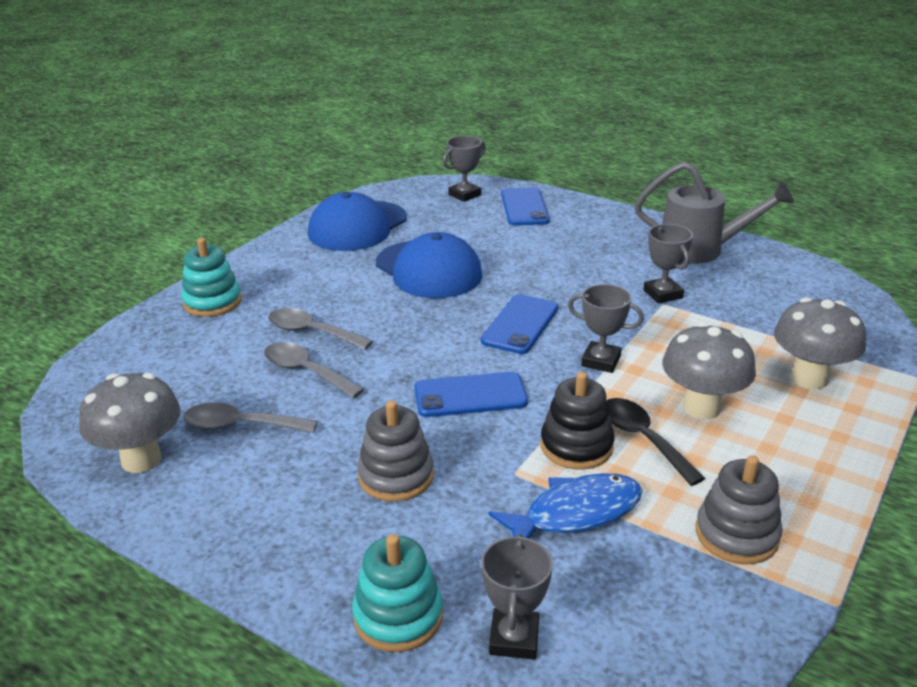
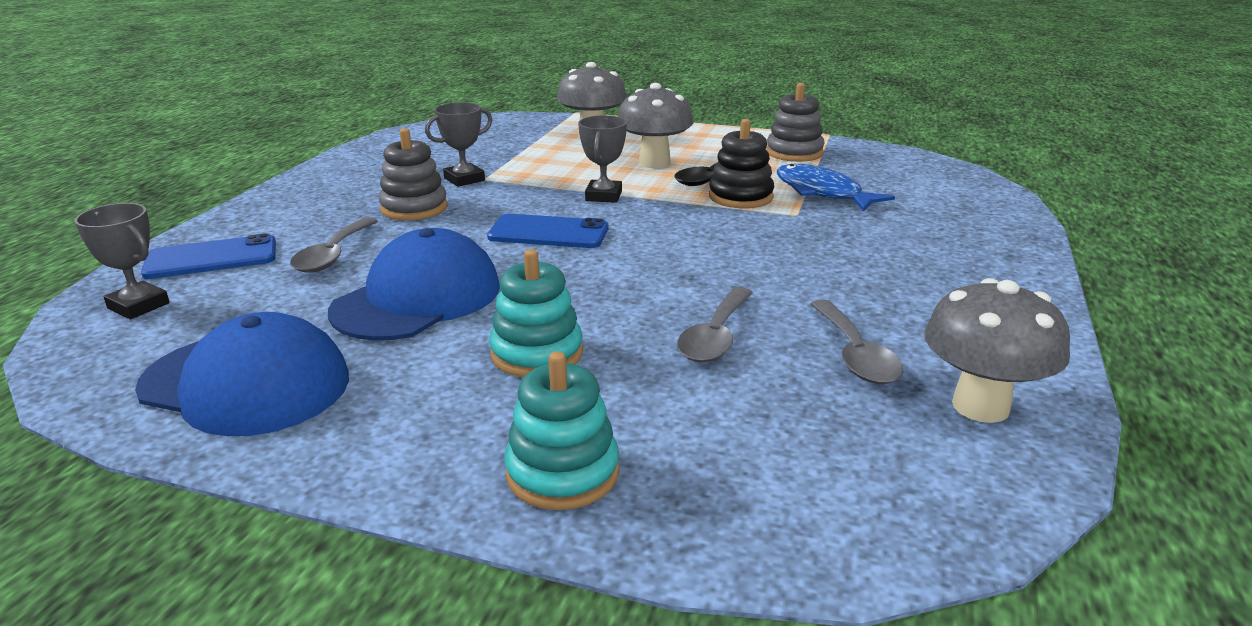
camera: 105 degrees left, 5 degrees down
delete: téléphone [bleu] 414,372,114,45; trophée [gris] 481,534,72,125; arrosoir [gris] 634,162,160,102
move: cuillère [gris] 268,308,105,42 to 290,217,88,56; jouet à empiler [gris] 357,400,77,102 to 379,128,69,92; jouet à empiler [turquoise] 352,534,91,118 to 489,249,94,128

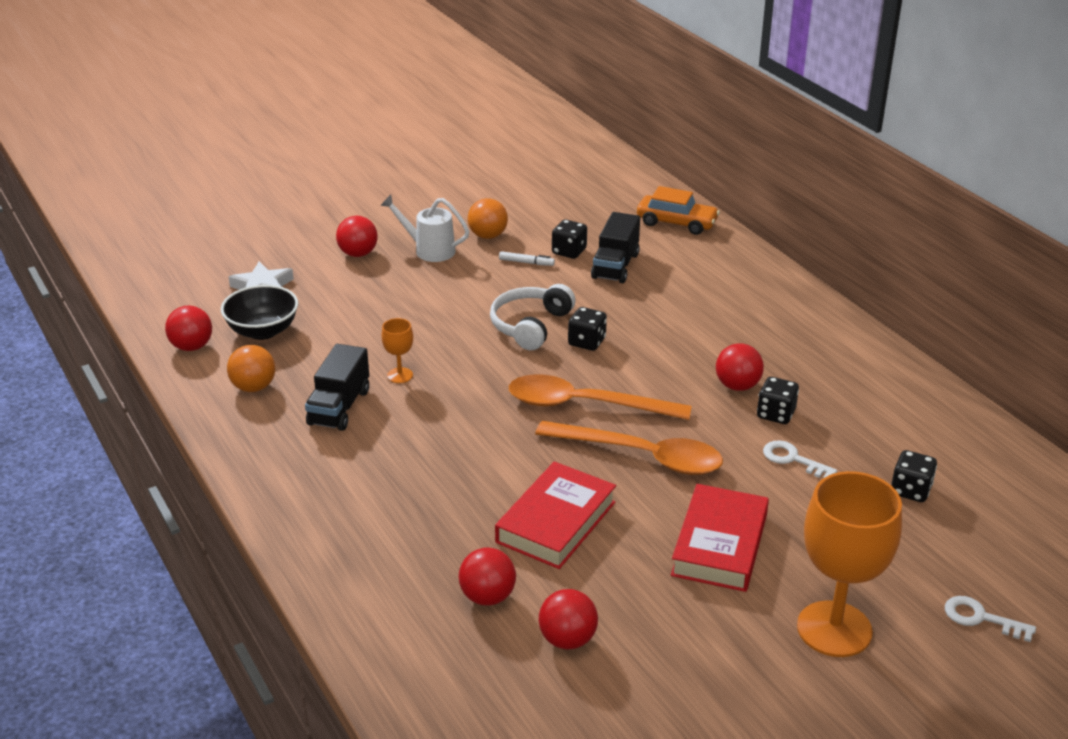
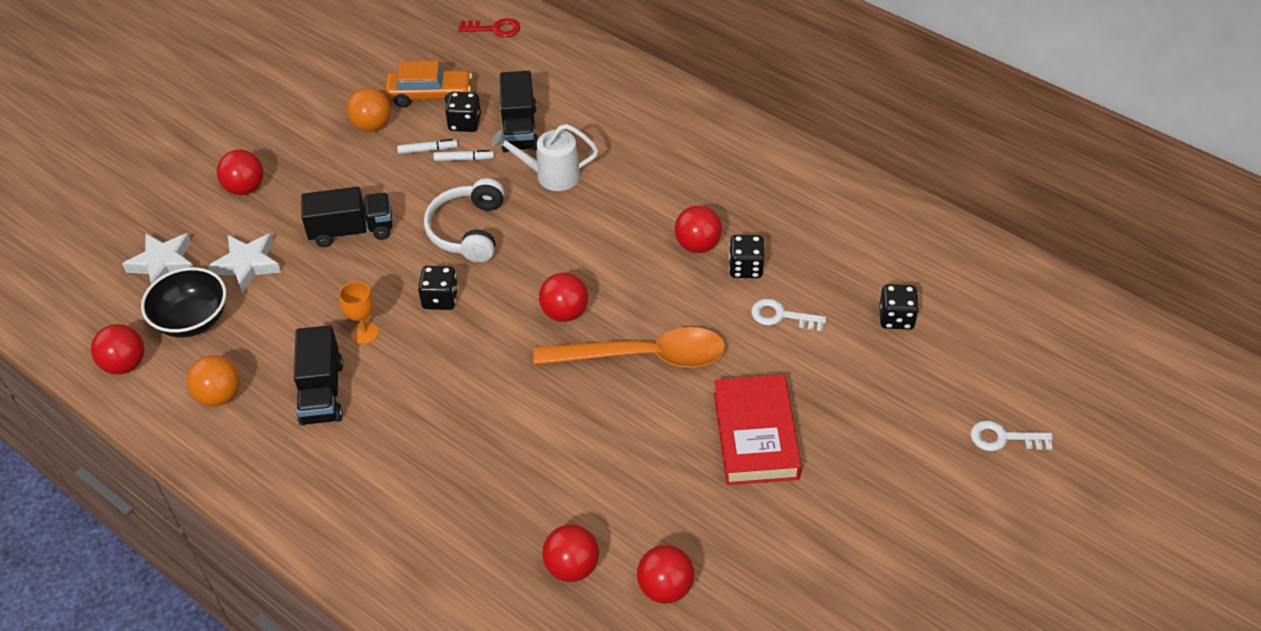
camera: 20 degrees left, 15 degrees up
delete: livre [rouge] 495,461,121,108; verre à pied [orange] 797,471,105,186
insert: étoile [blanc] 208,233,73,60; camion [noir] 301,187,91,60; feutre [blanc] 433,150,61,11; clé [rouge] 458,18,62,19
move: voiture [orange] 637,186,83,49 to 385,61,87,47; dé [noir] 568,307,39,44 to 418,266,40,44; arrosoir [blanc] 380,195,90,67 to 492,124,106,67
replace: cuillère [orange] 509,374,183,46 to balle [rouge] 539,273,49,49

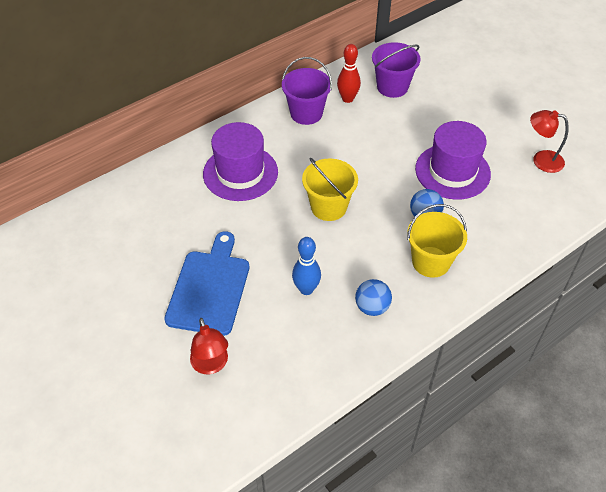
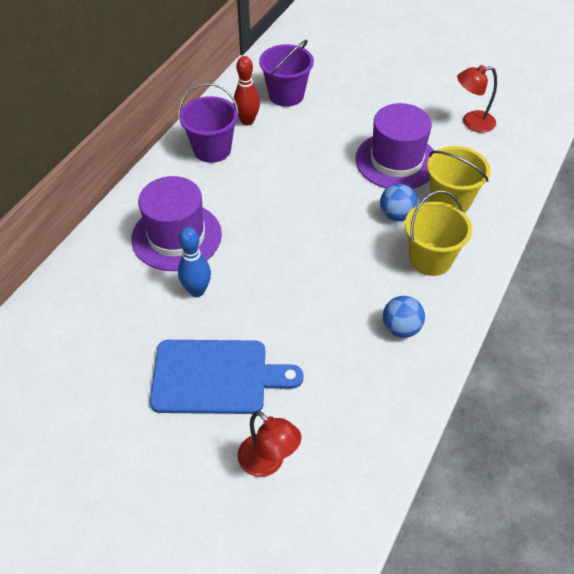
camera: 25 degrees left, 0 degrees up
move: quille [bleu] 292,237,29,58 to 178,227,33,70; seau [jaune] 302,158,56,63 to 427,146,64,67
rotate: planche à découper [bleu] 164,231,85,105 = 150,340,153,74 105 degrees clockwise

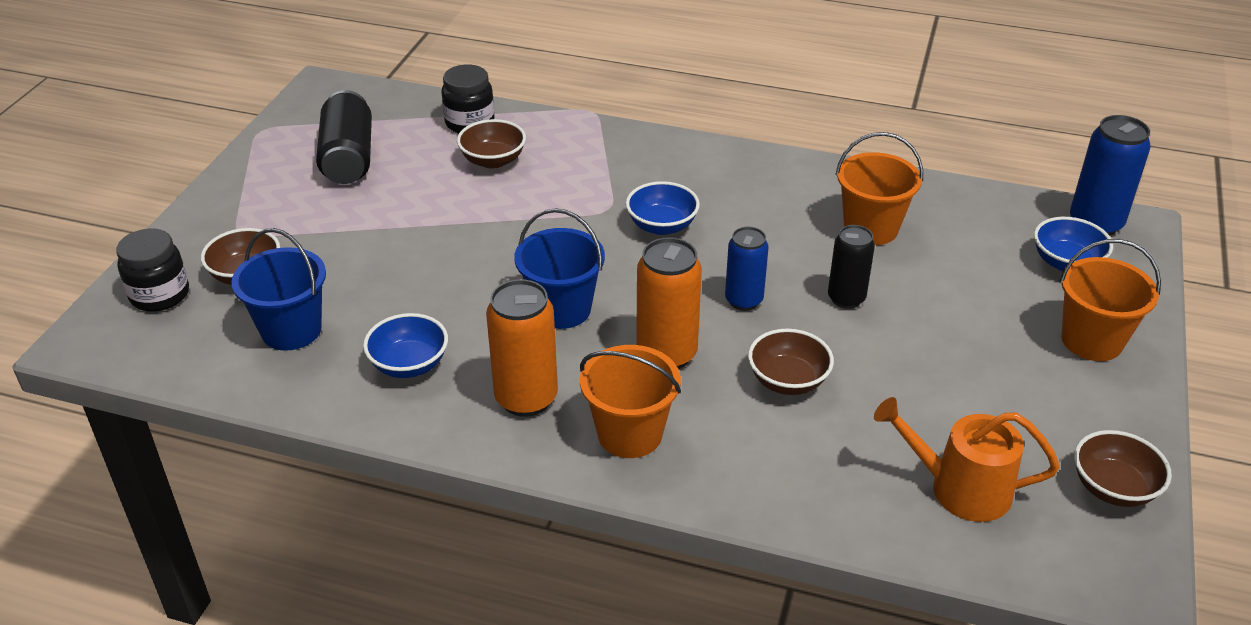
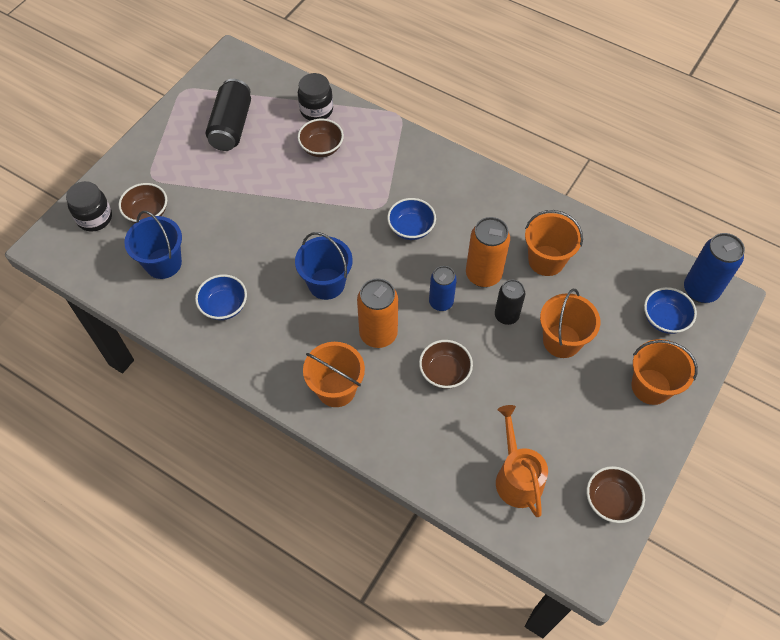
camera: 15 degrees right, 20 degrees up
insert: seau [orange] 540,289,60,69
move: canette [orange] 486,279,72,138 to 466,217,44,70
rotate: arrosoir [orange] 874,397,186,125 = 496,405,52,112 45 degrees clockwise

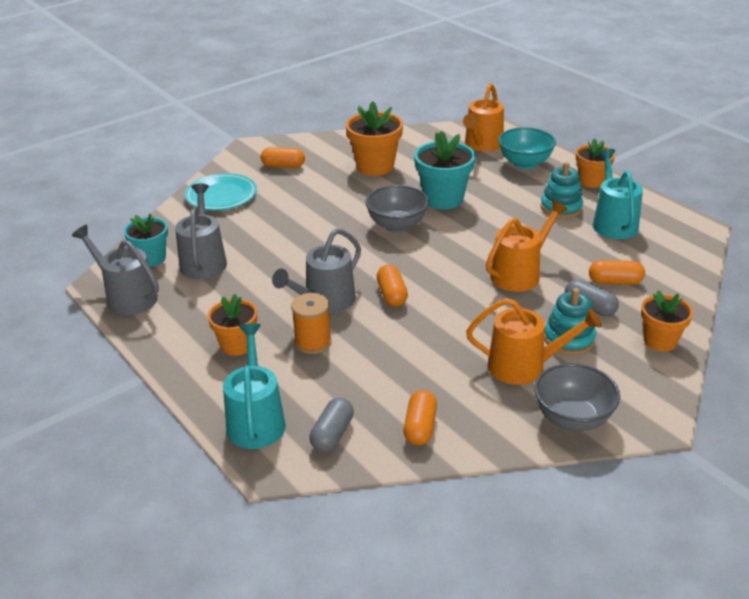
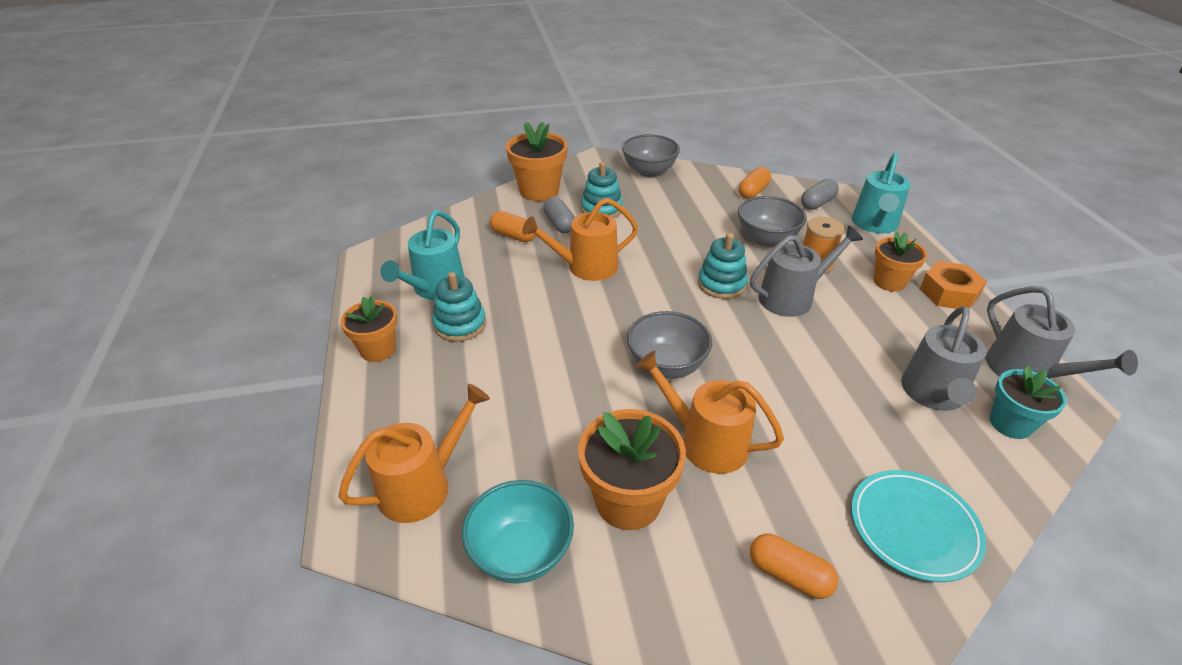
camera: 155 degrees left, 5 degrees up
delete: pot de fleurs [turquoise] 414,131,62,78
insert: bol [gris] 738,196,69,51; écrou [orange] 920,261,67,48
move: bol [turquoise] 498,127,58,42 to 462,480,112,103; arrosoir [orange] 466,298,135,87 to 635,351,149,123
replace: gélule [orange] 377,265,31,42 to jouet à empiler [turquoise] 698,233,50,66
resize: pot de fleurs [orange] 641,290,52,62 = 506,122,62,79 x1.53

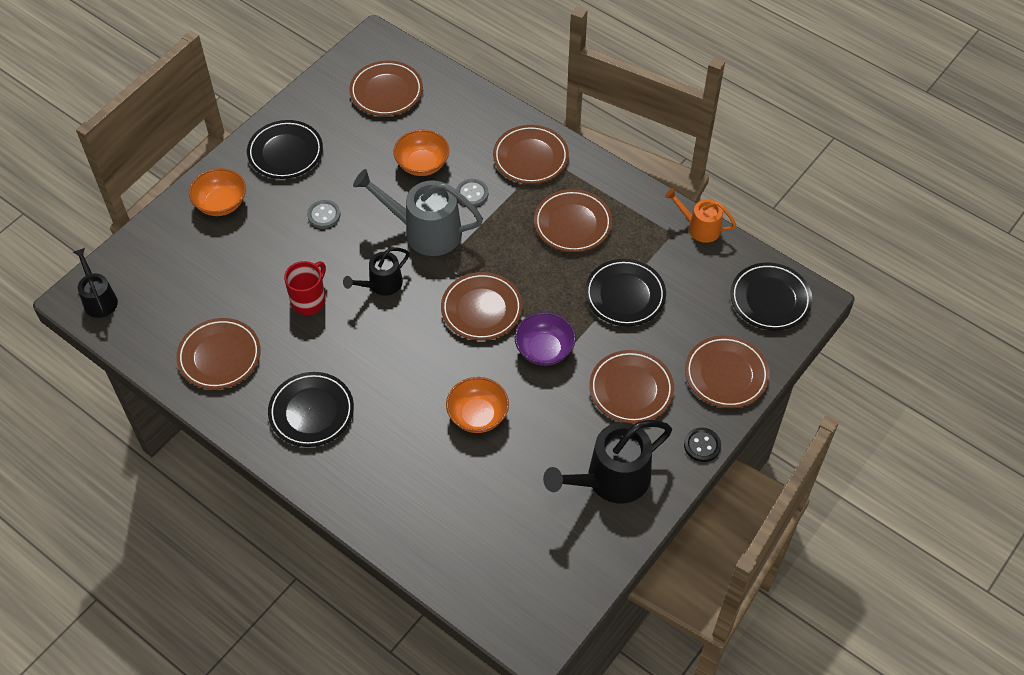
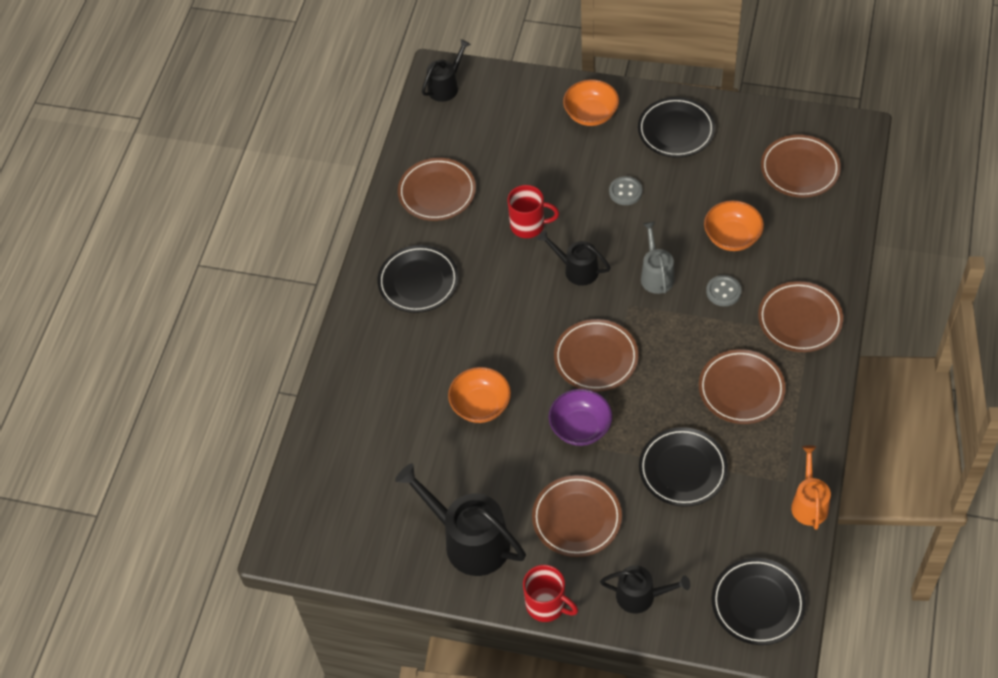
camera: 70 degrees right, 0 degrees up
replace: bouton [noir] 684,428,37,34 to tasse [rouge] 523,565,55,57; assiette [marron] 685,336,85,72 to arrosoir [noir] 600,565,90,48
resize: arrosoir [gris] 353,169,130,87 = 641,222,34,72 x0.58

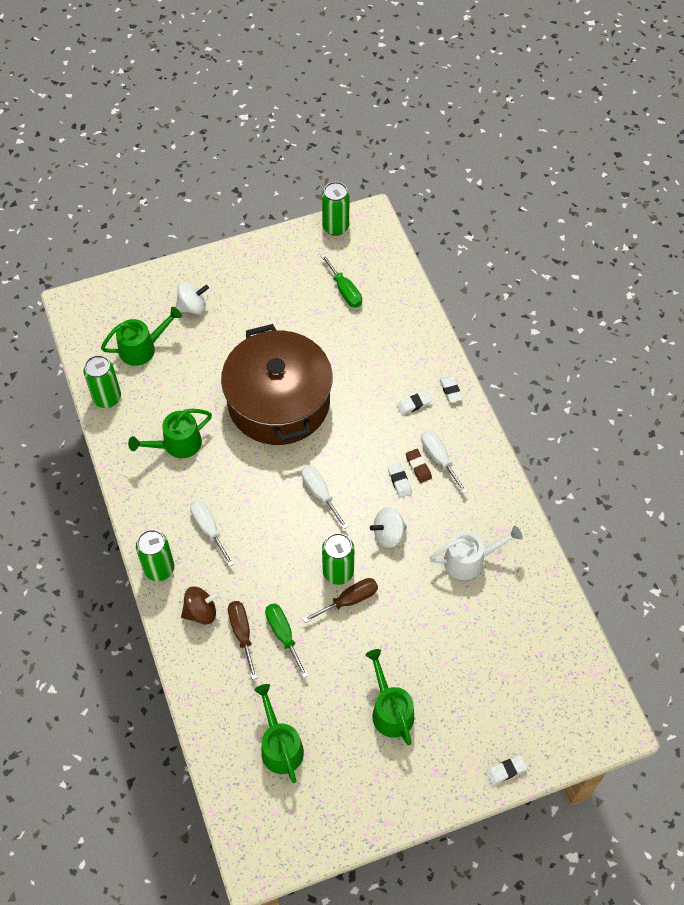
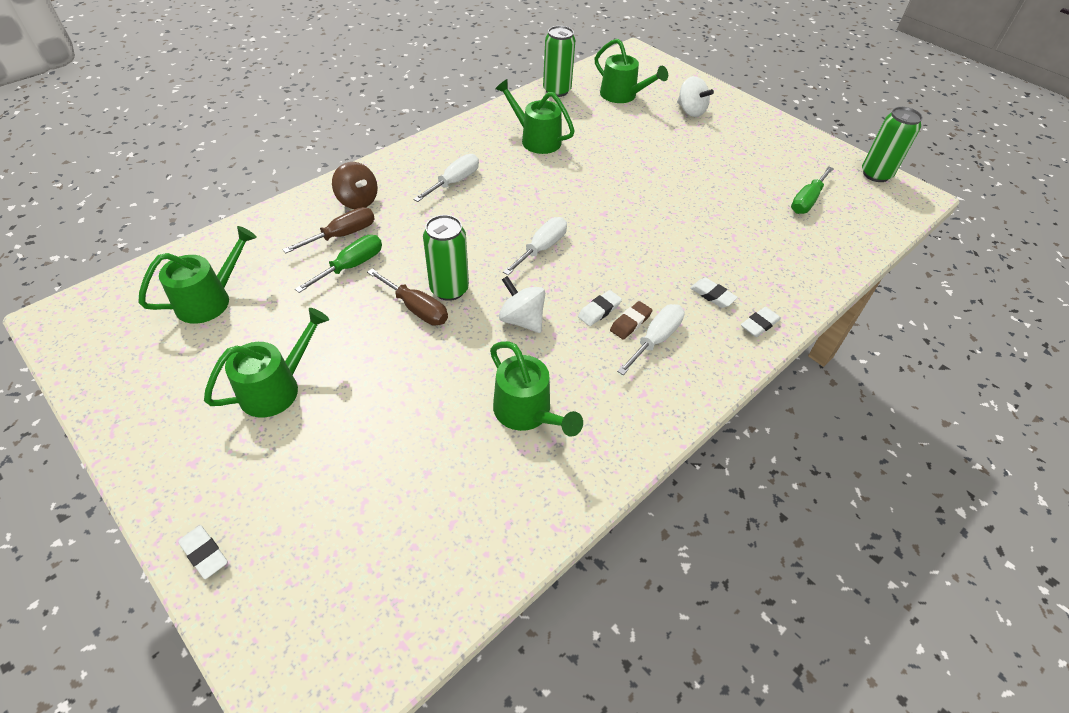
camera: 65 degrees right, 10 degrees down
delete: canette [vert] 136,530,38,51; marmite [marron] 221,324,112,121
recolor: arrosoir [blanc] 430,526,93,54 to arrosoir [vert] 490,341,93,96

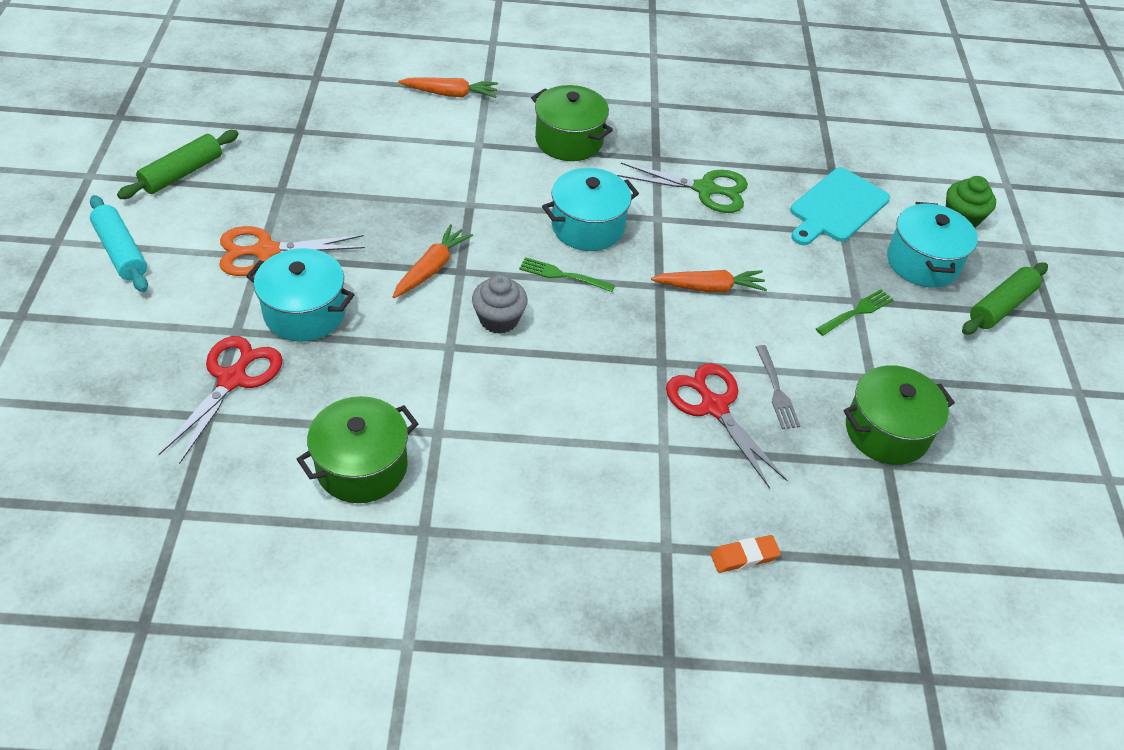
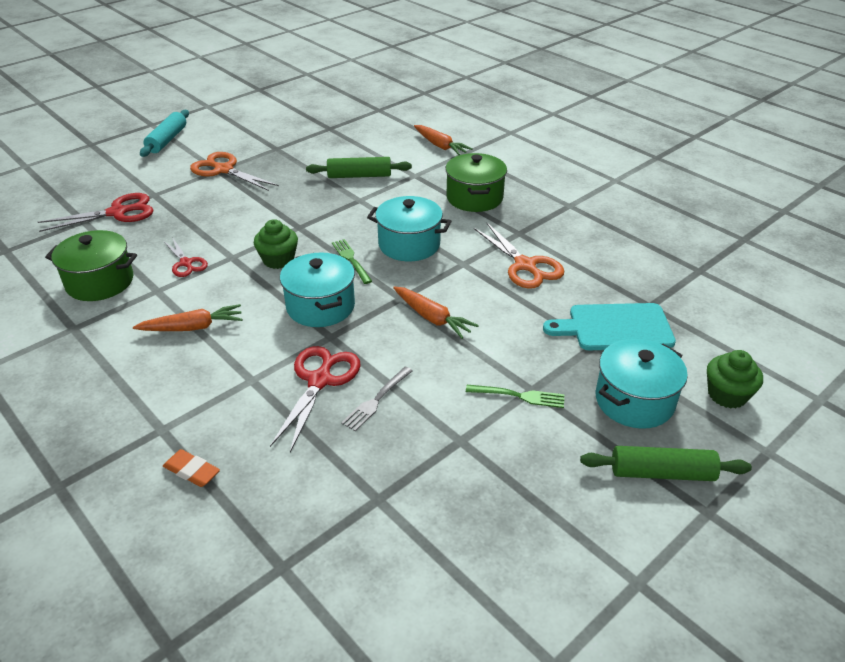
camera: 50 degrees right, 10 degrees down
delete: marmite [vert] 843,365,112,100
insert: ciseaux [rouge] 163,239,45,38
move: carotte [orange] 393,224,80,74 to 133,304,110,27; marmite [turquoise] 246,248,109,94 to 280,253,75,74; rouleau à pâtisserie [vert] 117,130,122,69 to 306,157,106,21
recolor: muffin [gris] 472,275,56,59 to muffin [vert] 254,219,44,50; ciseaux [vert] 617,163,131,50 to ciseaux [orange] 474,223,90,66

